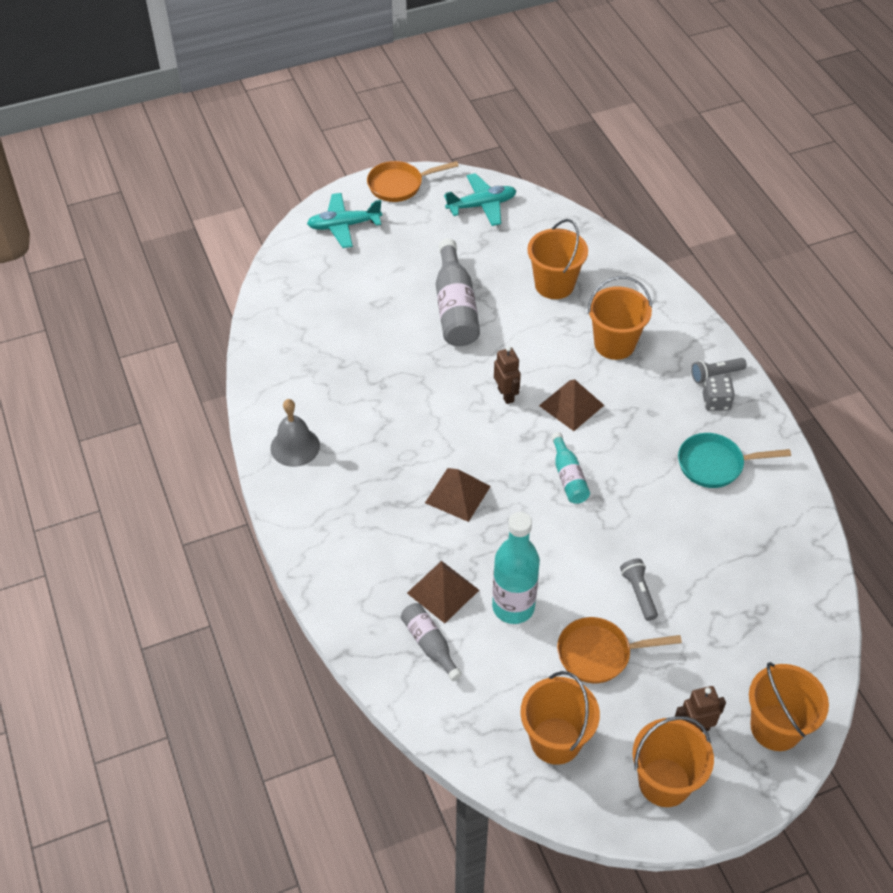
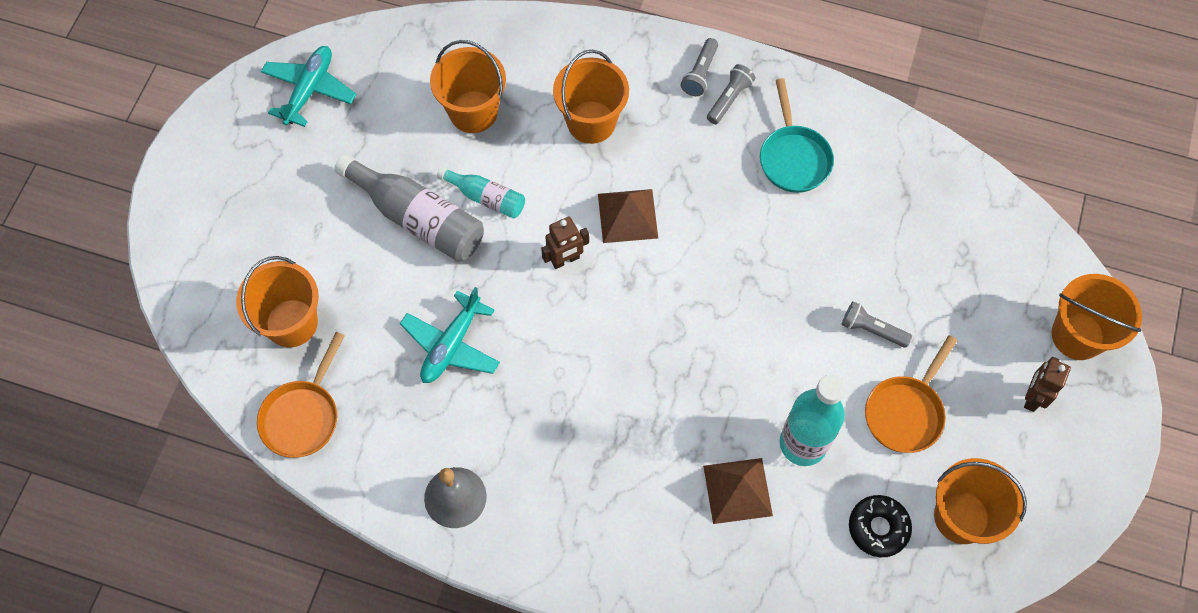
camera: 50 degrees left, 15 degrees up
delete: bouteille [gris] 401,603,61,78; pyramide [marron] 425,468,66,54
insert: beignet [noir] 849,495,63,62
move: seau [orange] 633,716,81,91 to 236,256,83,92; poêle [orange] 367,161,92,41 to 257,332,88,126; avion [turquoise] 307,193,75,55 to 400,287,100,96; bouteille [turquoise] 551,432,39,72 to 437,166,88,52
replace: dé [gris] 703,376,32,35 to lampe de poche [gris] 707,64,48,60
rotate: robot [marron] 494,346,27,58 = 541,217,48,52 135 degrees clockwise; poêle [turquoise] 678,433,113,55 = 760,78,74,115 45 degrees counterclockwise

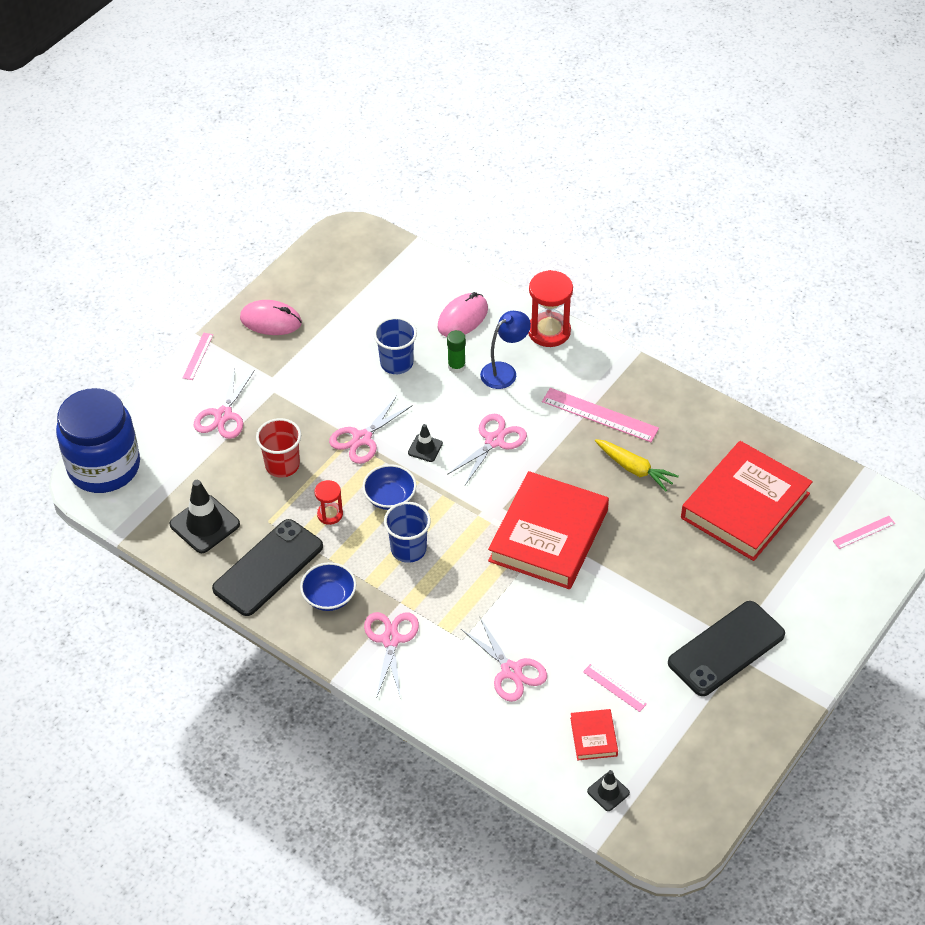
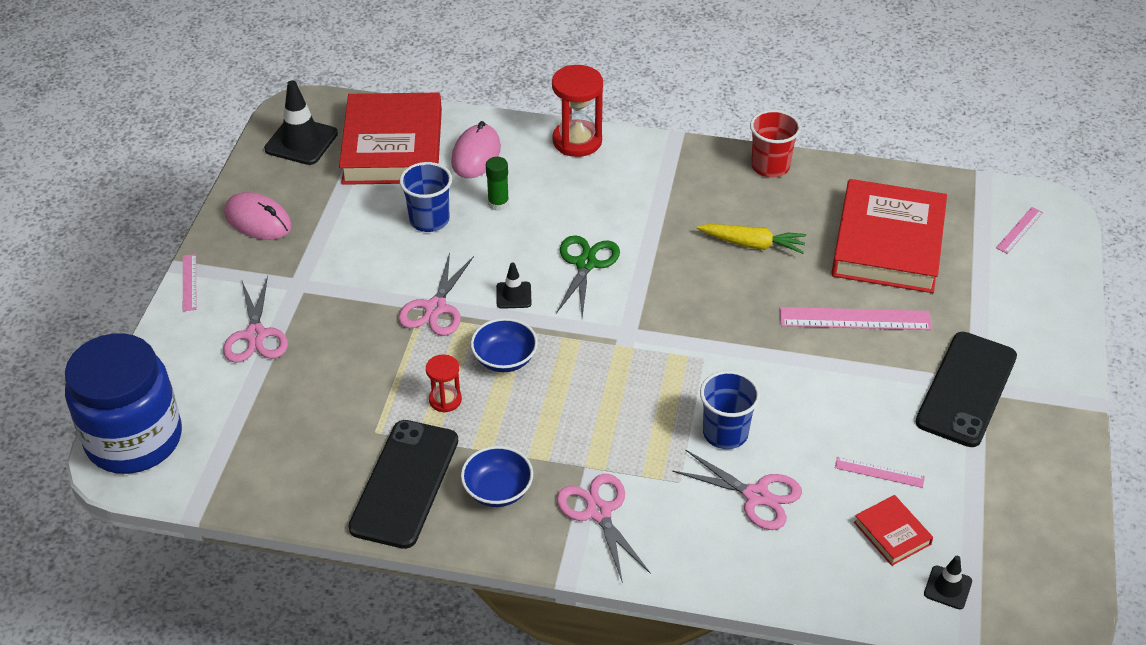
camera: 25 degrees left, 5 degrees down
delete: lampe [bleu] 480,311,51,78
move: cône de chantier [noir] 170,480,70,73 to 264,80,74,85; livre [rouge] 488,471,121,118 to 339,93,103,92; gobelet [bleu] 384,502,47,61 to 700,371,60,78; gobelet [rouge] 256,418,45,60 to 750,110,51,68; règle [rose] 542,388,117,54 to 780,307,152,23
recolor: ciseaux [rose] 447,414,80,71 to ciseaux [vert] 556,235,64,82
rotate: souris [rose] 240,300,62,35 = 224,192,68,48 45 degrees clockwise

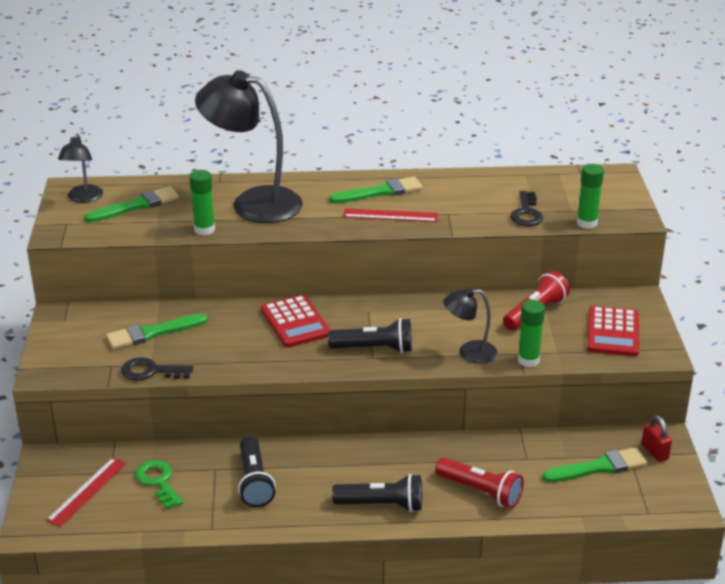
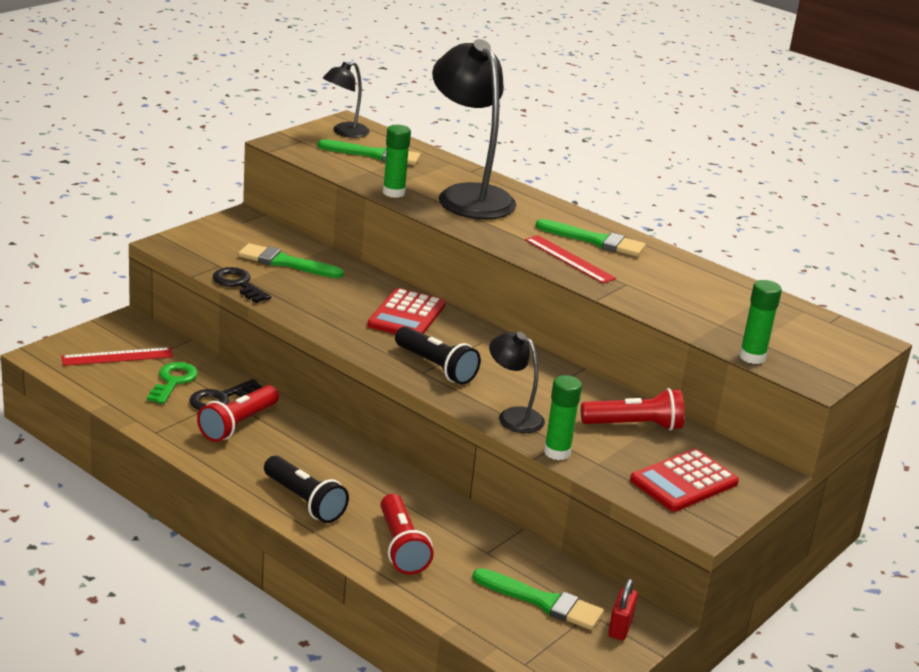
camera: 40 degrees right, 5 degrees down
move: clé [noir] 510,191,33,35 to 189,379,73,31
recolor: lampe de poche [noir] 238,436,38,71 to lampe de poche [rouge] 197,385,82,57

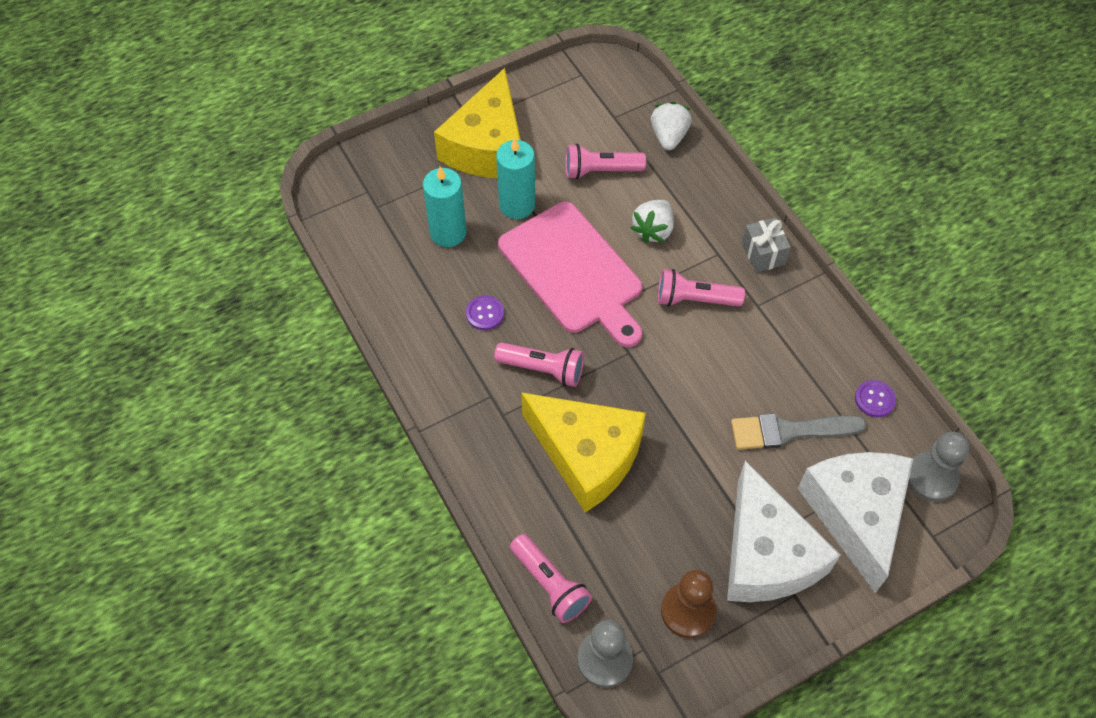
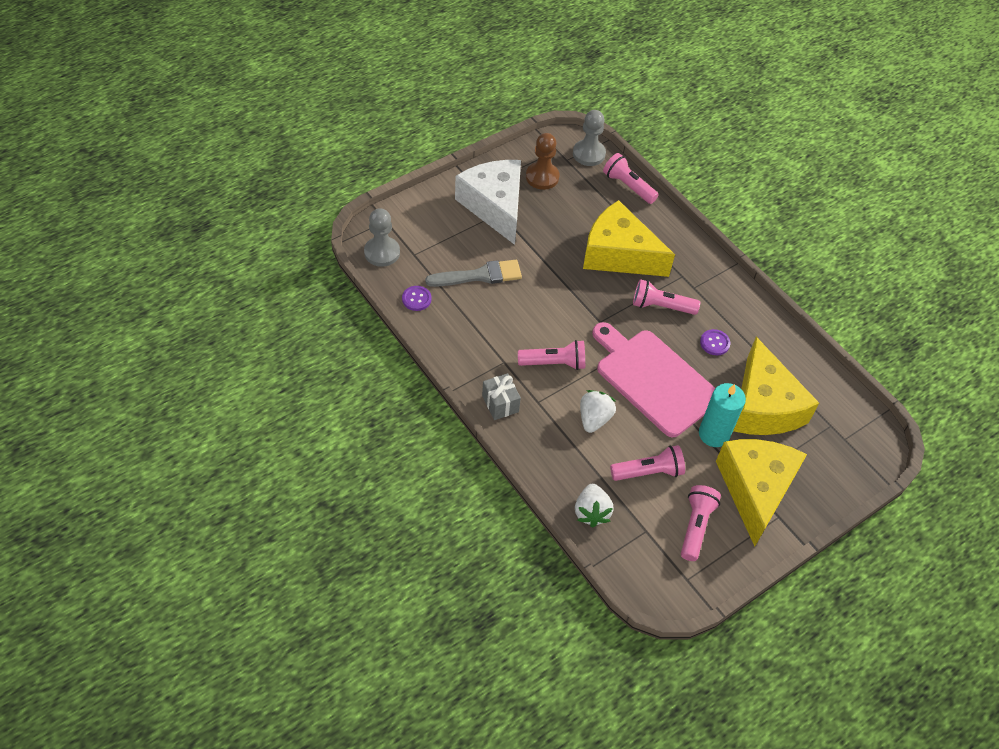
camera: 170 degrees right, 5 degrees down
delete: fromage [blanc] 798,452,115,141
insert: lampe de poche [rose] 681,485,40,76
replace: bougie [turquoise] 423,167,44,80 to fromage [jaune] 733,337,86,98

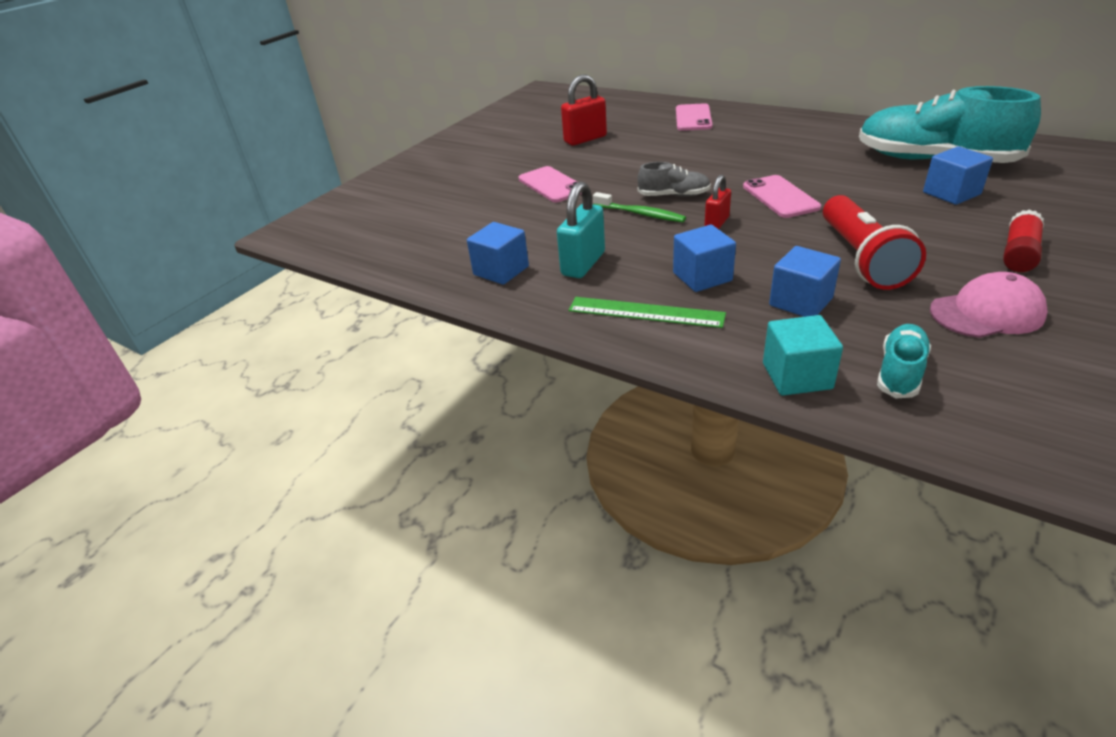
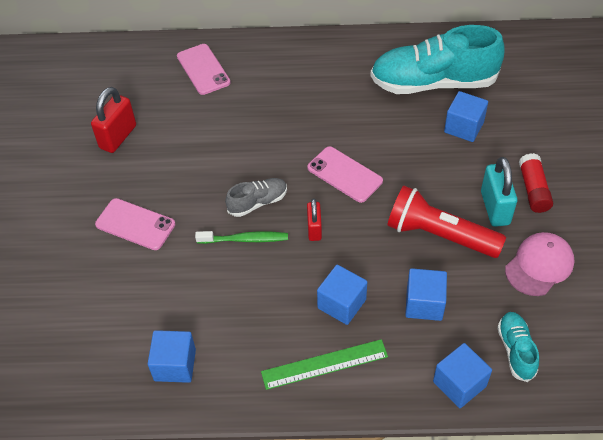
camera: 35 degrees left, 15 degrees up
move: cadenas [turquoise] 557,181,48,97 to 481,157,36,70
recolor: cube [turquoise] 763,315,80,81 to cube [bleu] 433,343,59,65
rotate: lampe de poche [rouge] 823,195,103,95 = 387,186,119,72 150 degrees clockwise

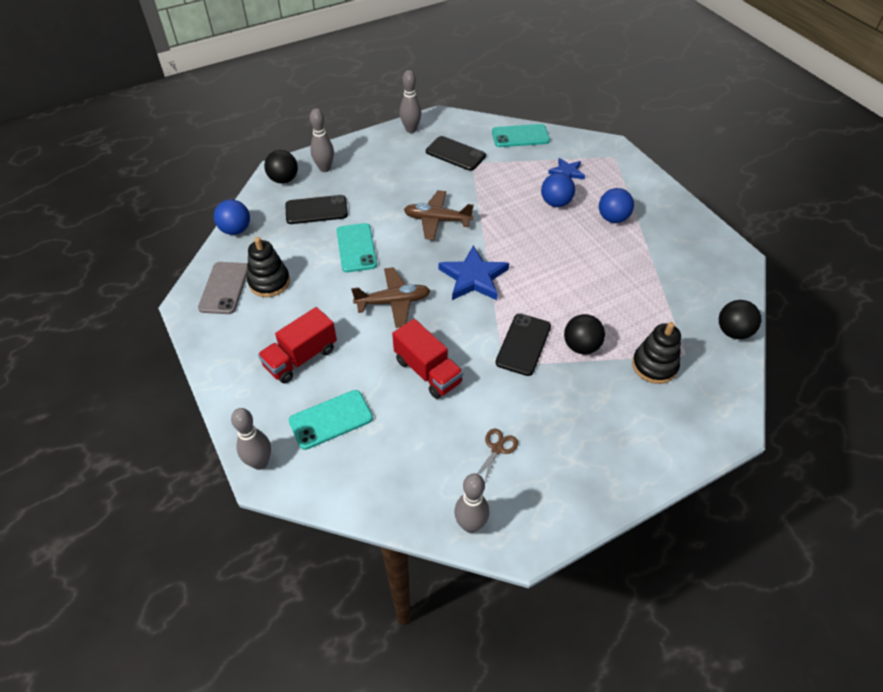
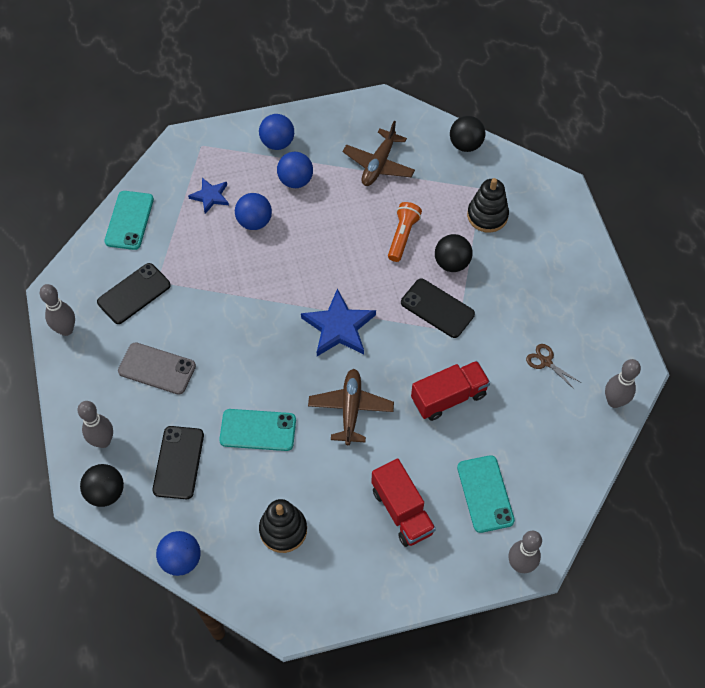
camera: 75 degrees left, 10 degrees up
insert: balle [bleu] 259,114,35,36; lampe de poche [orange] 388,202,34,60
move: téléphone [gris] 198,262,50,52 to 118,342,78,53; avion [marron] 404,190,70,50 to 342,121,73,65

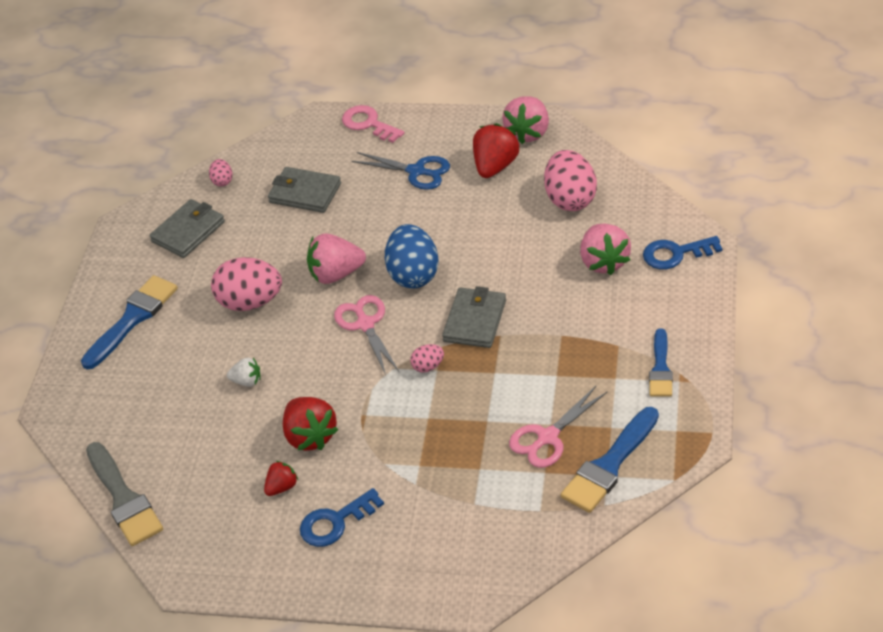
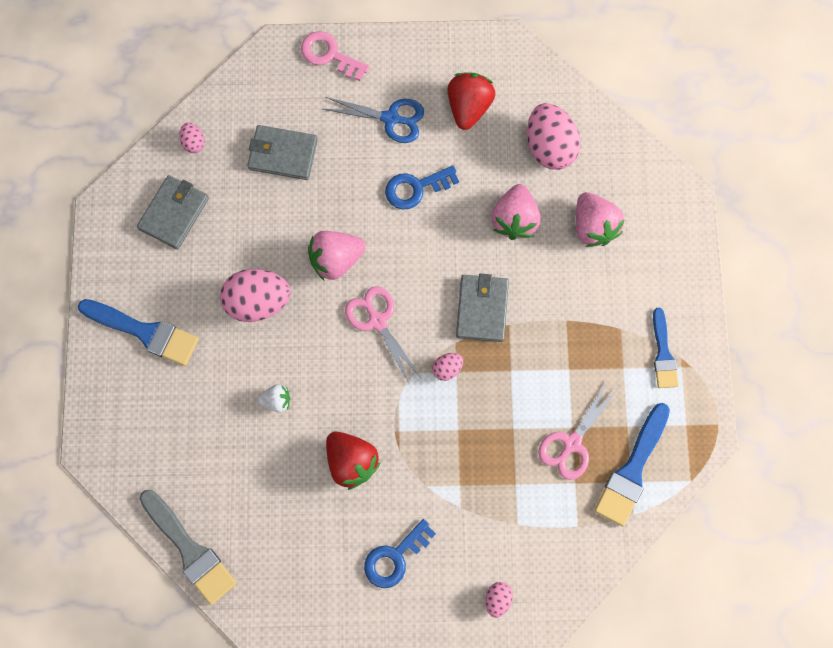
camera: 15 degrees left, 30 degrees up
delete: fraise [rouge] 264,461,34,35; œuf [bleu] 385,224,53,65
insert: œuf [rose] 486,582,27,36
move: clé [bleu] 643,236,79,34 to 385,165,74,44; fraise [rose] 502,96,47,48 to 491,184,50,56
rotate: pinceau [bleu] 81,275,97,95 = 78,299,121,67 90 degrees clockwise

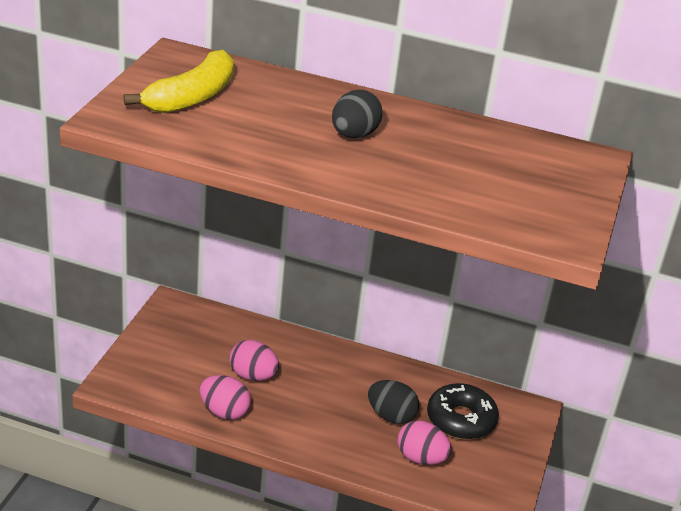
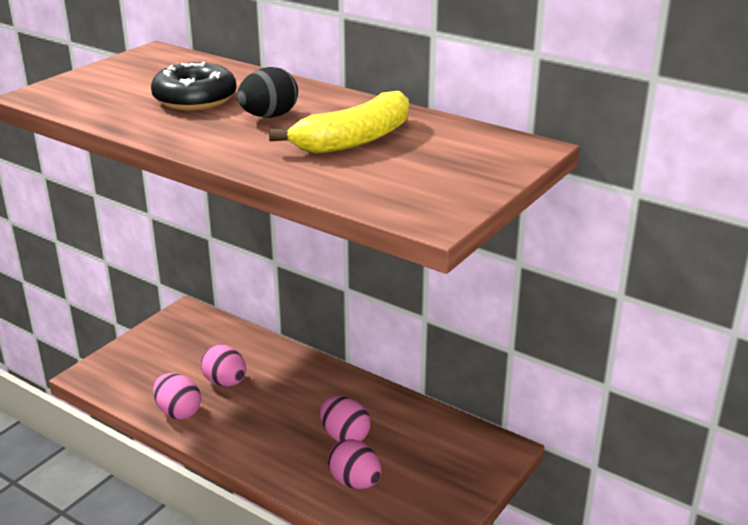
camera: 20 degrees right, 5 degrees down
move: beignet [noir] 427,383,72,57 to 151,62,86,48; banane [jaune] 123,50,111,63 to 269,91,140,63
recolor: œuf [noir] 368,380,51,44 to œuf [rose] 320,396,50,46

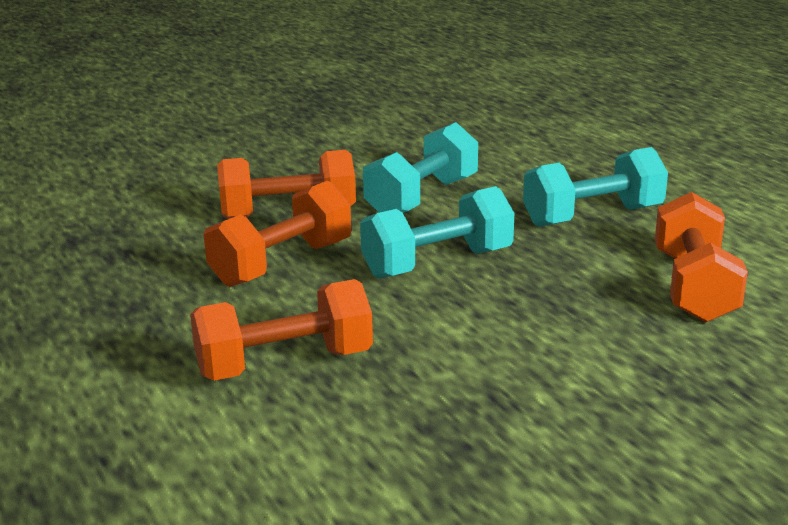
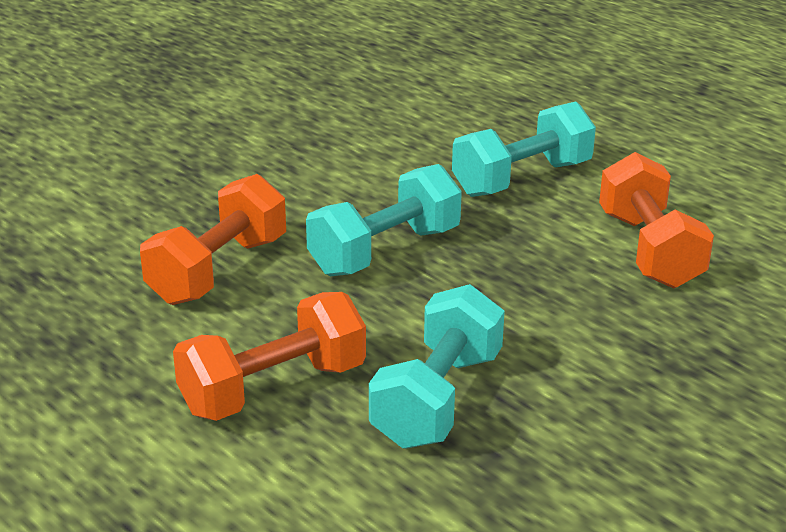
camera: 15 degrees left, 5 degrees up
delete: haltère [orange] 217,150,139,69
move: haltère [turquoise] 363,122,115,91 to 369,284,136,165

